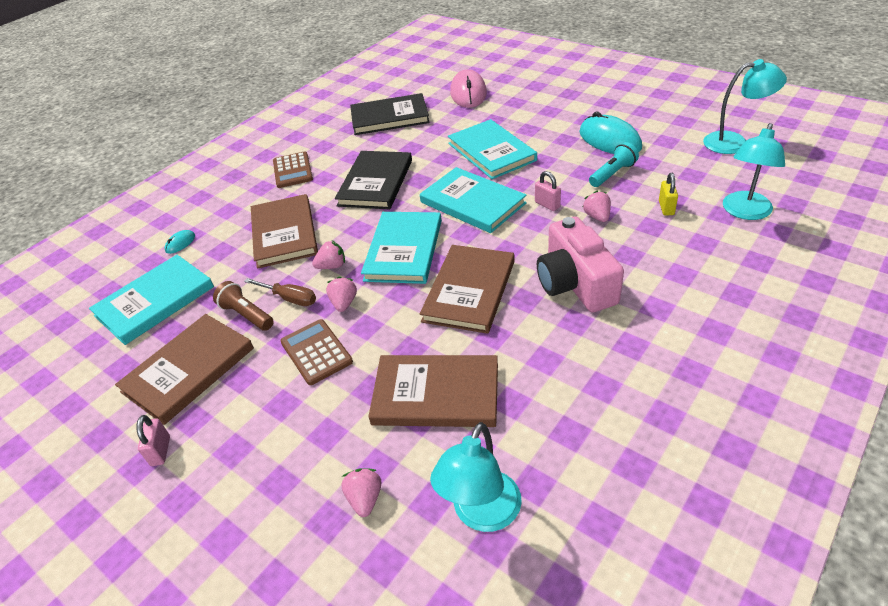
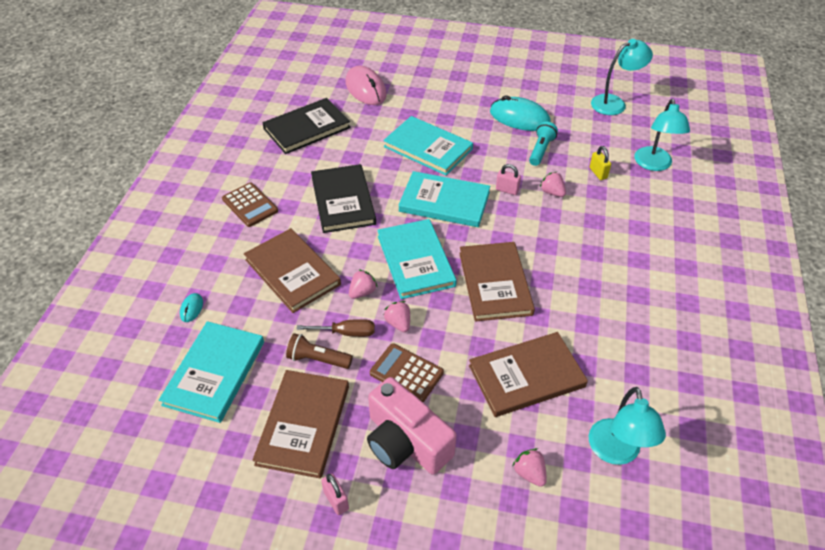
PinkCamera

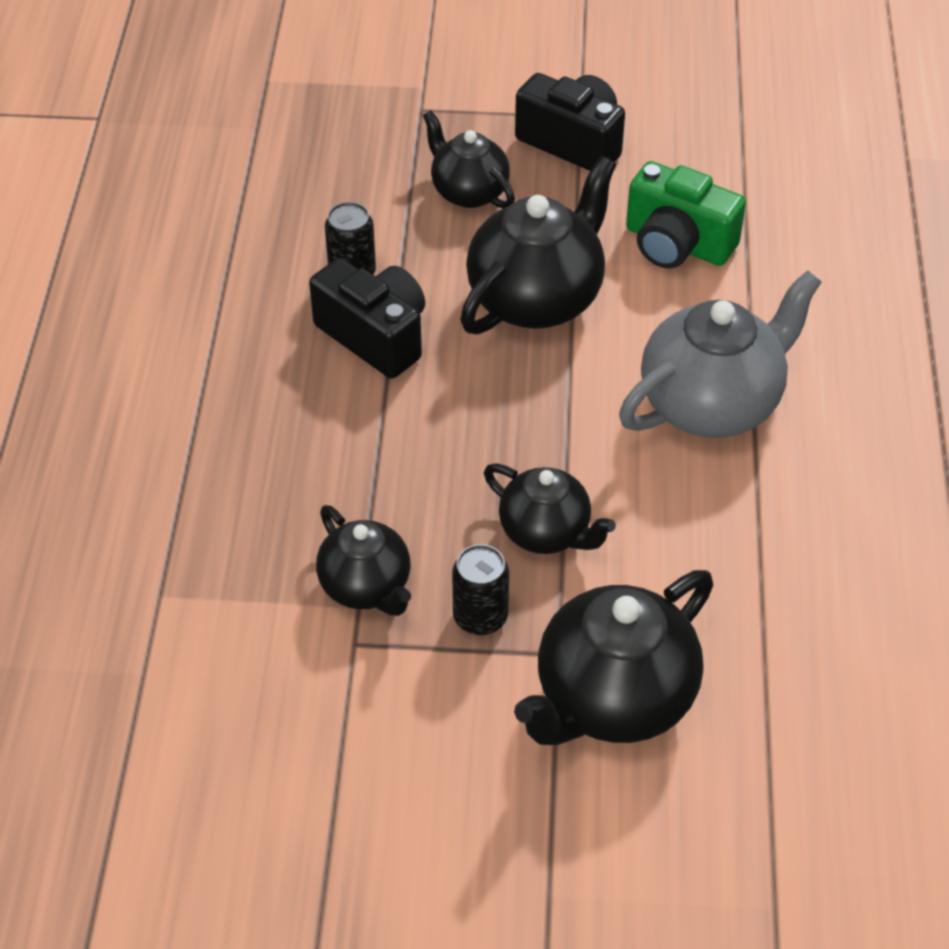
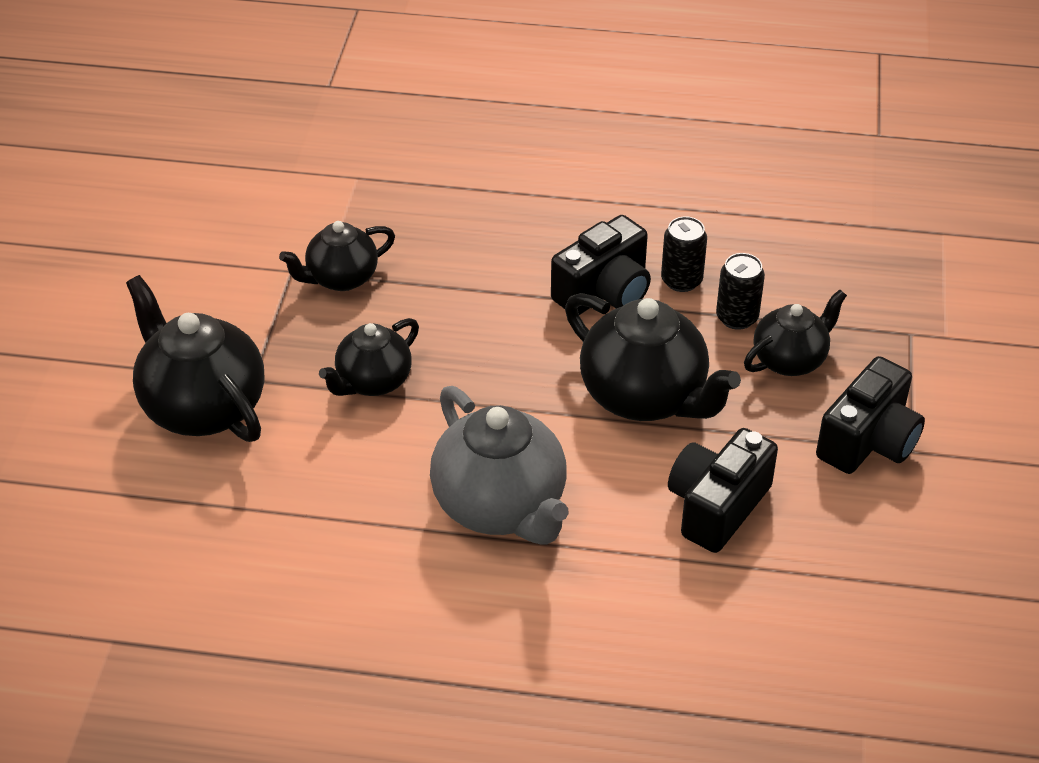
BlackCan (no. 2 from left); BlackCamera (no. 2 from left)

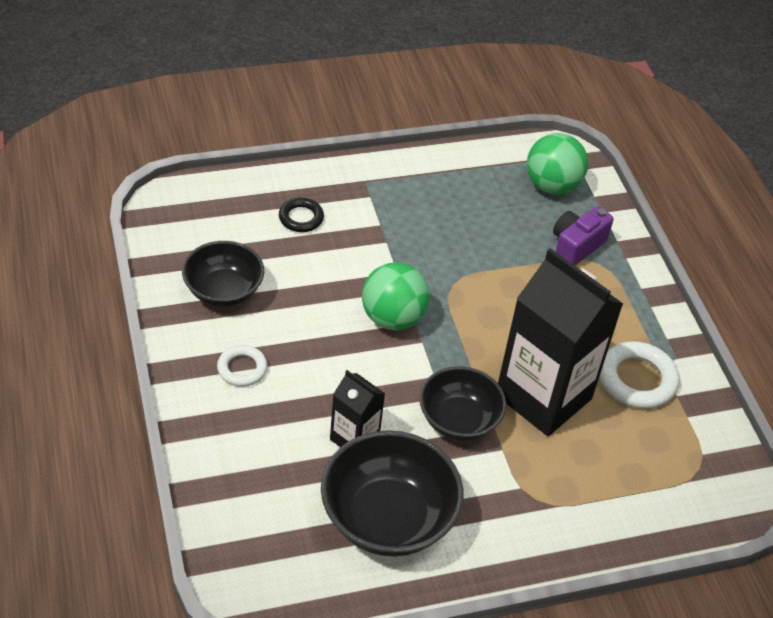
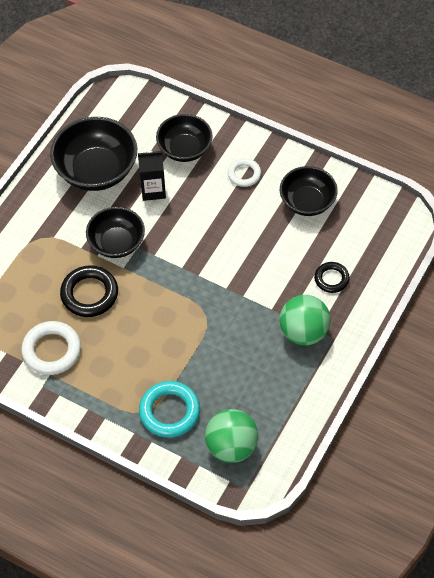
GreenBall (no. 2 from left); BlackRing (no. 1 from left); TurquoiseRing; BlackBowl (no. 3 from left)

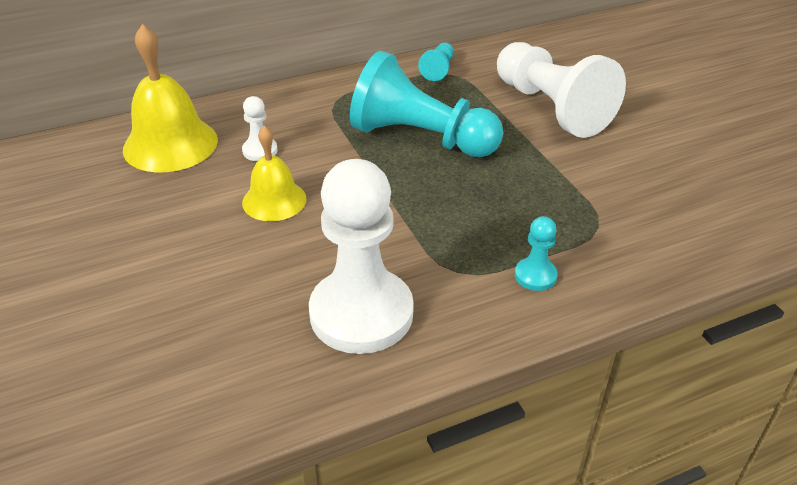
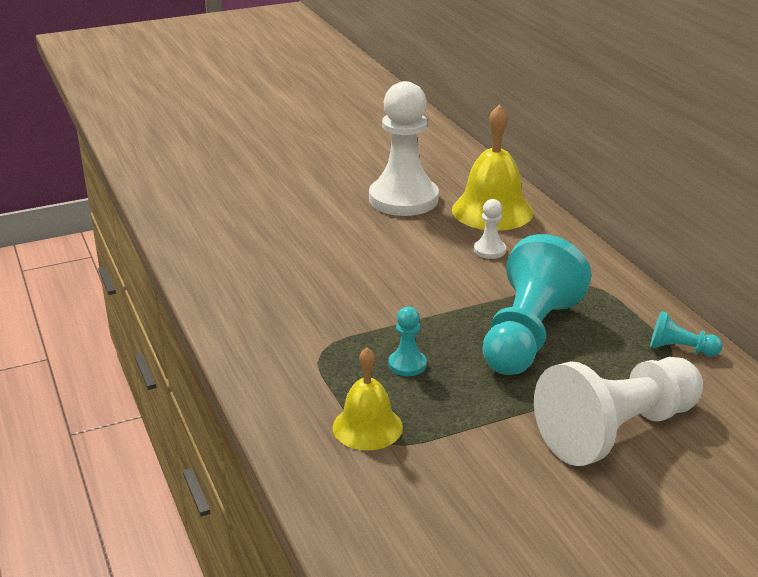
YellowBell (no. 1 from left); WhitePawn (no. 1 from left); TurquoisePawn (no. 1 from left)

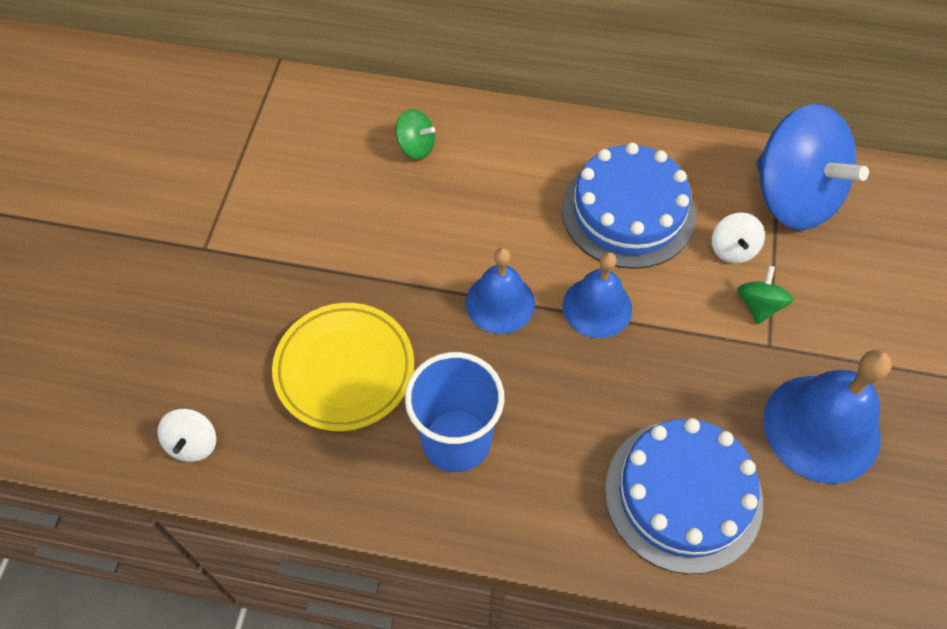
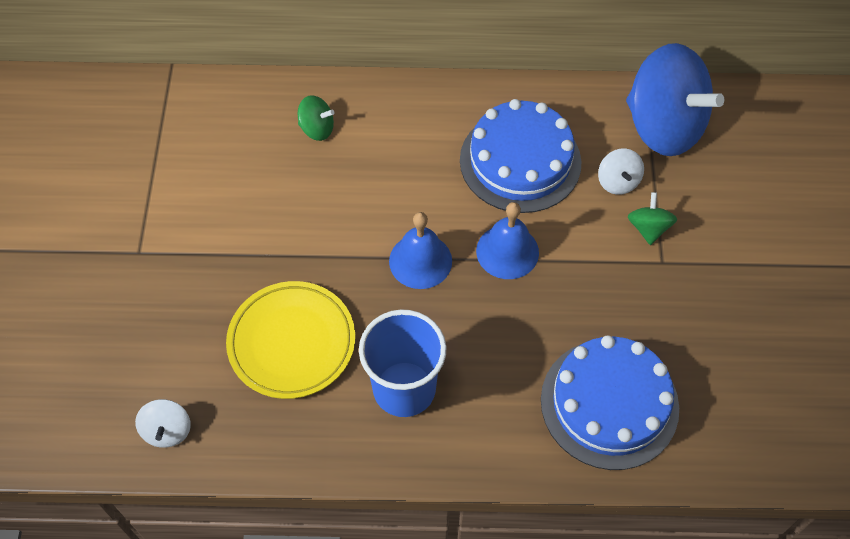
BlueBell (no. 3 from left in the first image)

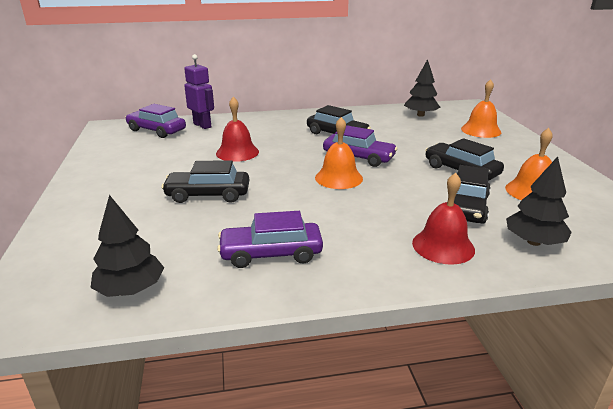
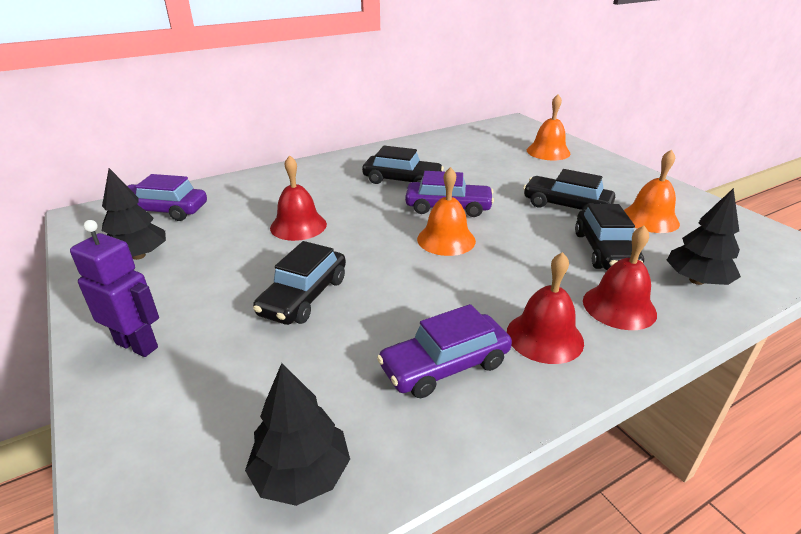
BlackCar (no. 1 from left); PurpleRobot; BlackTree (no. 1 from left); RedBell (no. 2 from left)

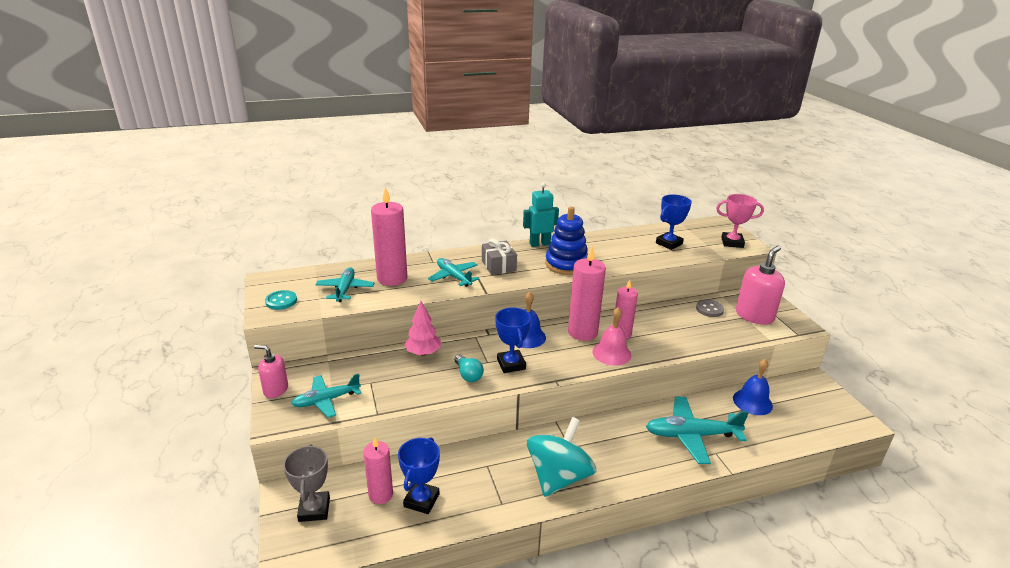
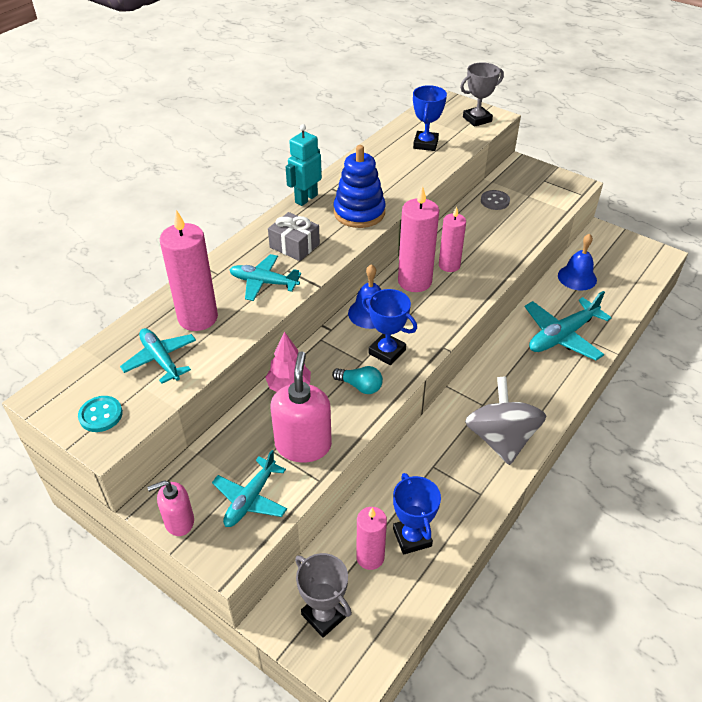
GreySpinningTop; PinkBell; GreyTrophy (no. 2 from left); PinkSoapDispenser (no. 2 from left)

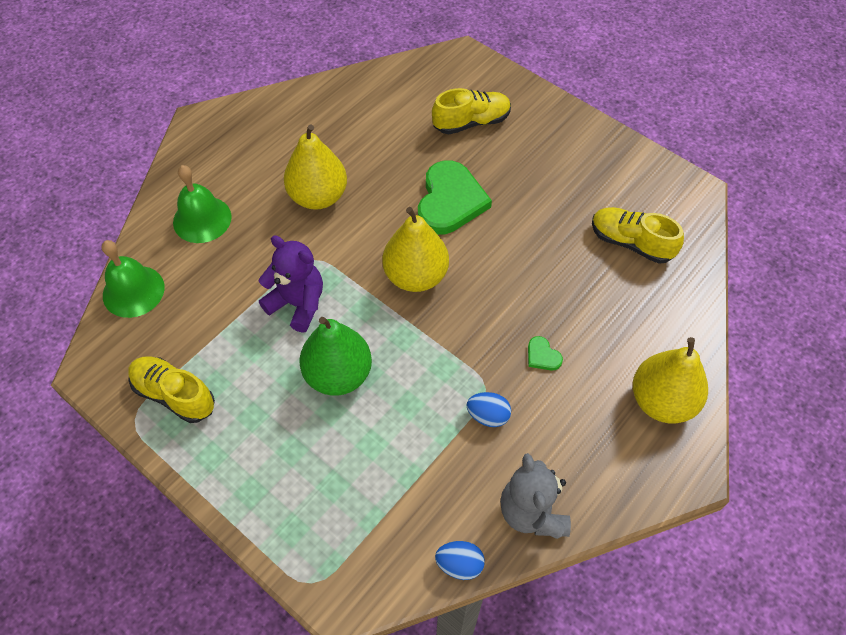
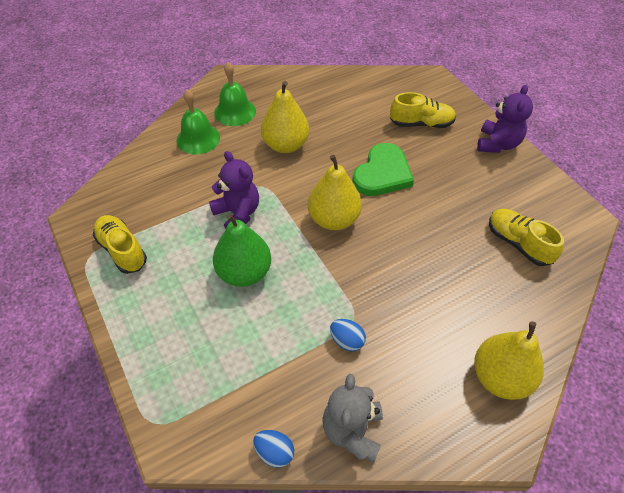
GreenBell (no. 2 from left); GreenHeart (no. 2 from left in the first image); PurpleTeddyBear (no. 2 from left)

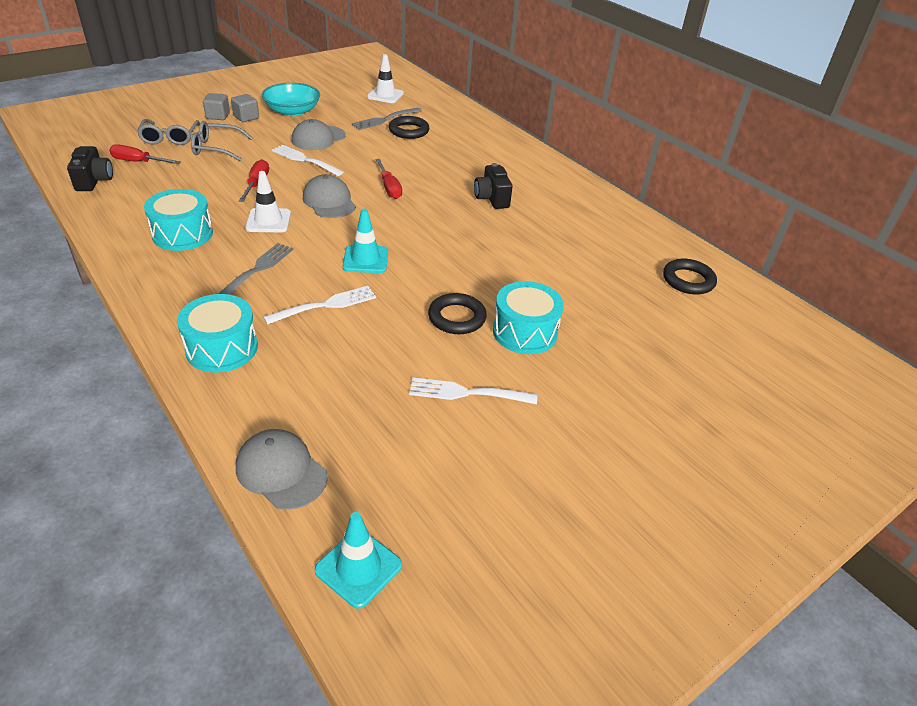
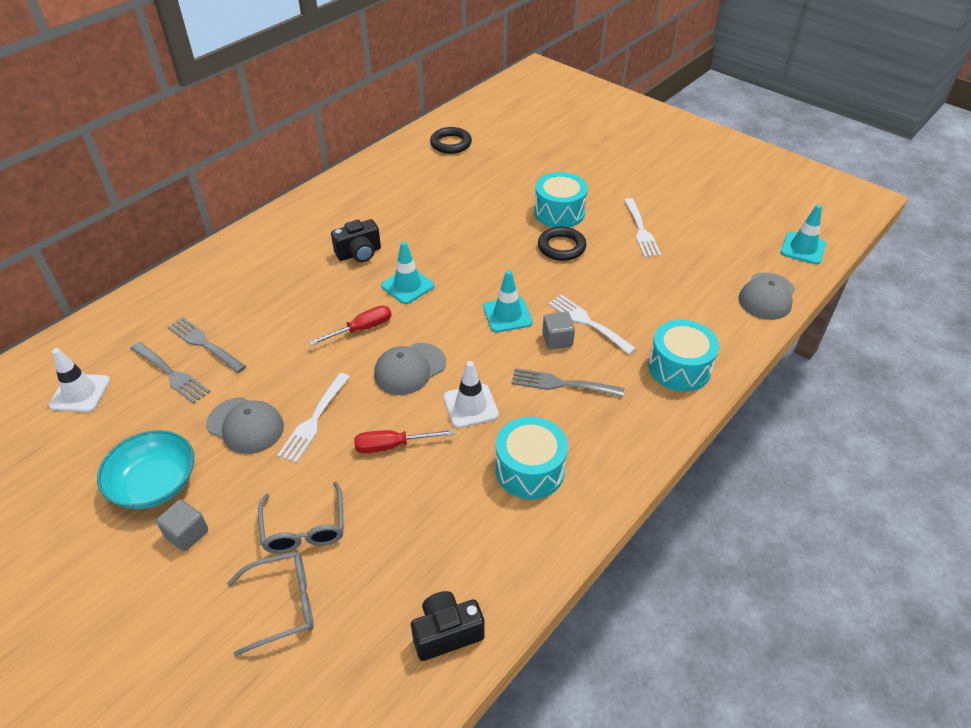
RedScrewdriver (no. 1 from left in the first image); GreyCube (no. 2 from left); GreyFork (no. 2 from left); TurquoiseTrafficCone (no. 1 from left)

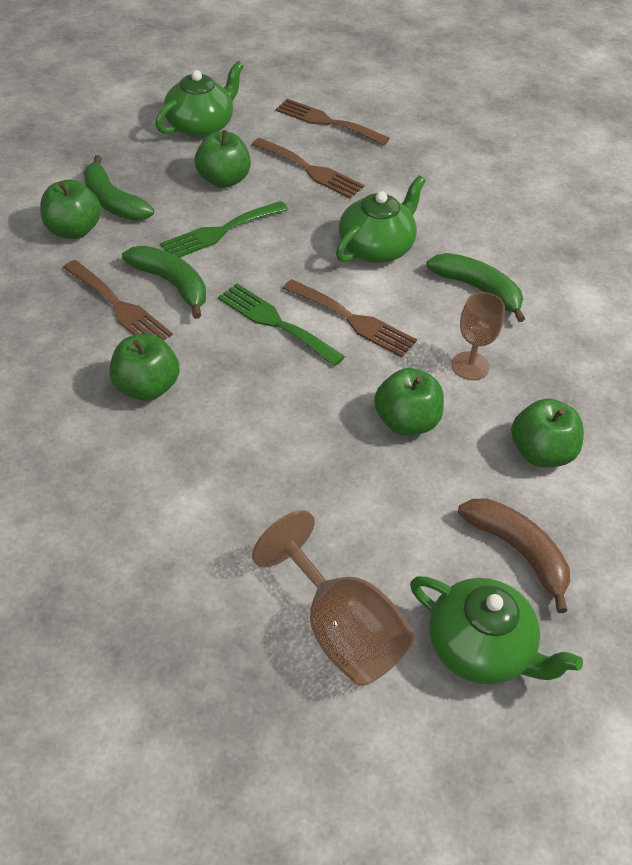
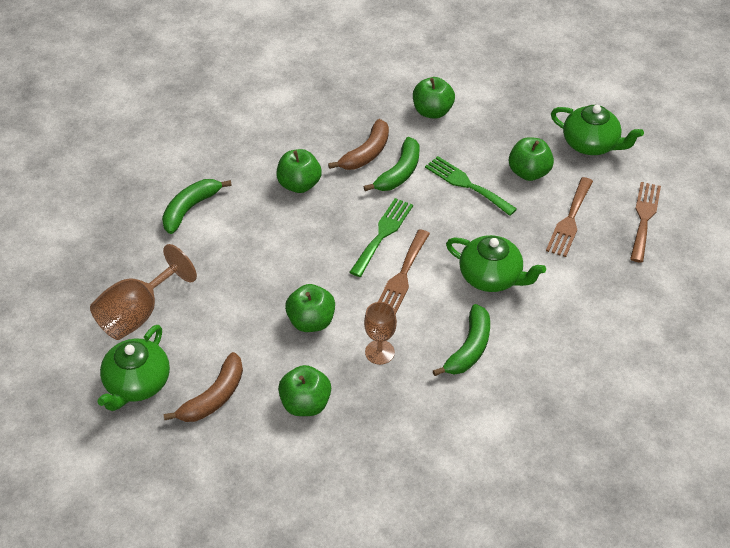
BrownBanana (no. 2 from left); GreenBanana (no. 1 from left)

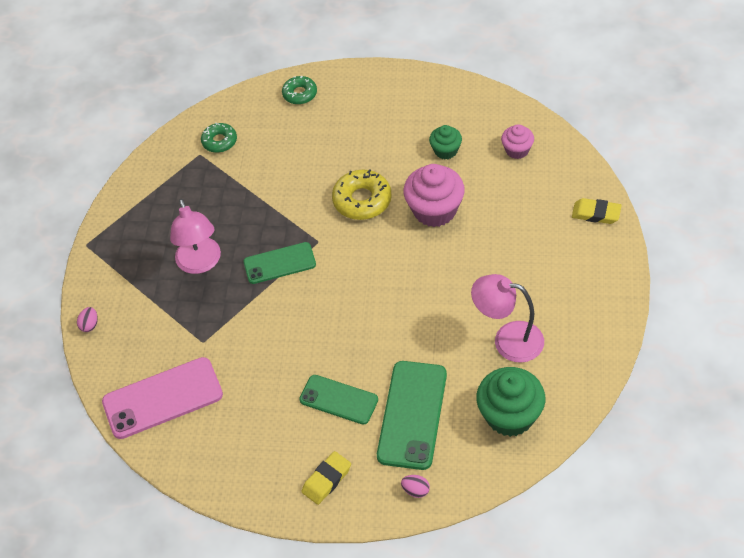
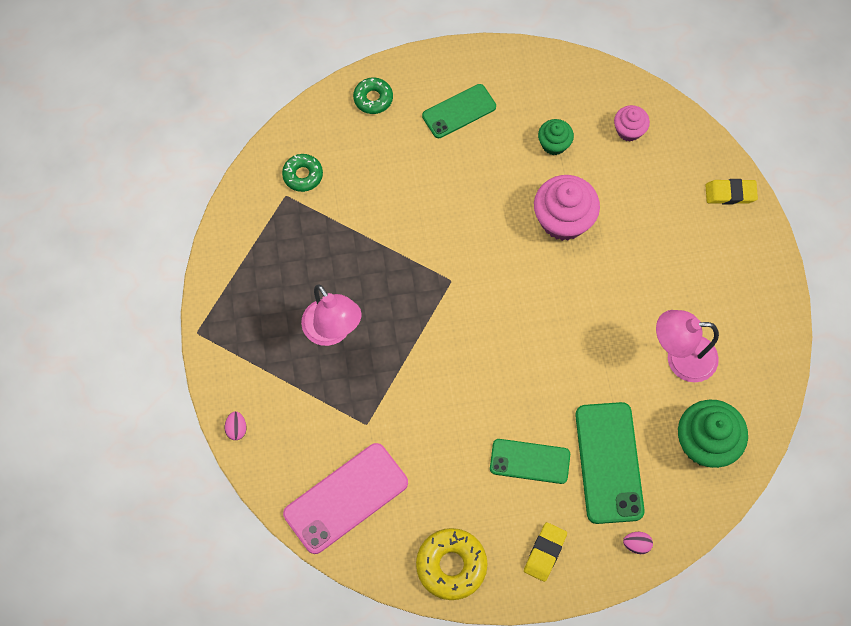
GreenPhone (no. 1 from left); YellowDonut

